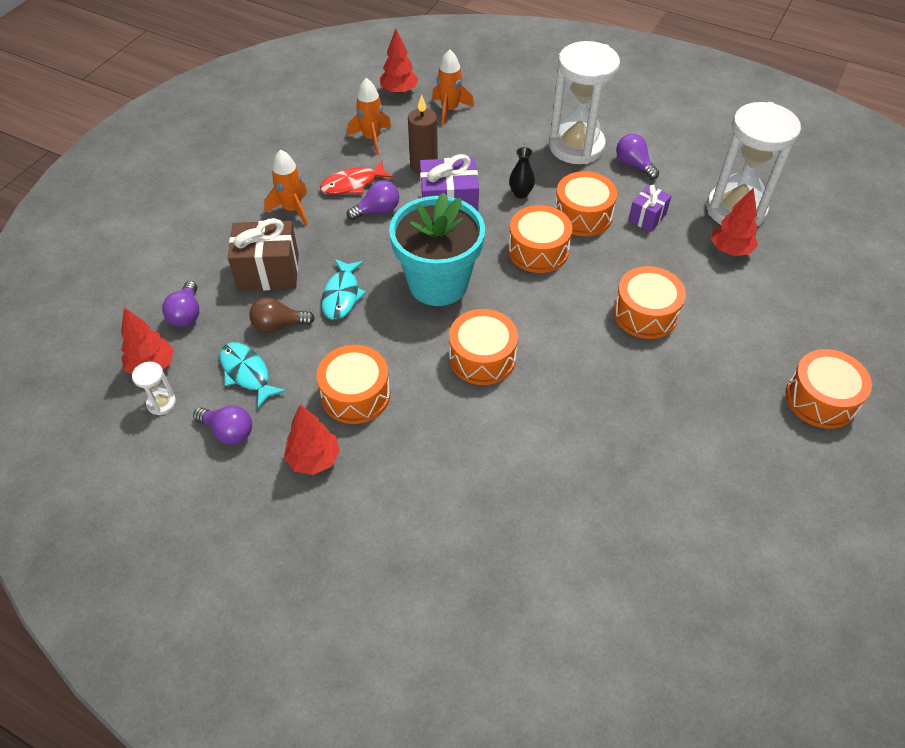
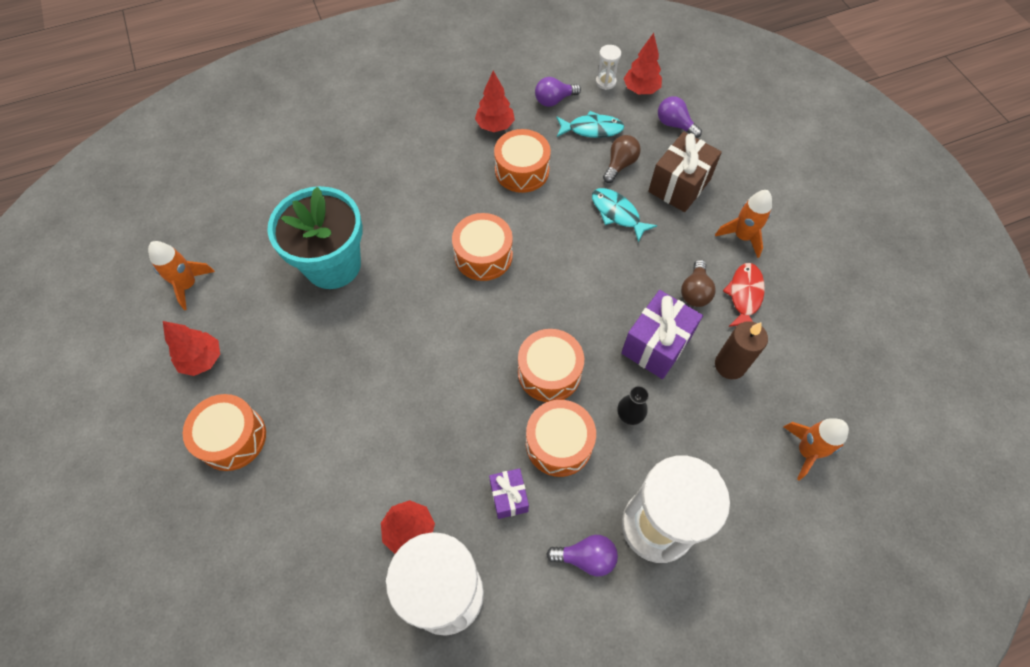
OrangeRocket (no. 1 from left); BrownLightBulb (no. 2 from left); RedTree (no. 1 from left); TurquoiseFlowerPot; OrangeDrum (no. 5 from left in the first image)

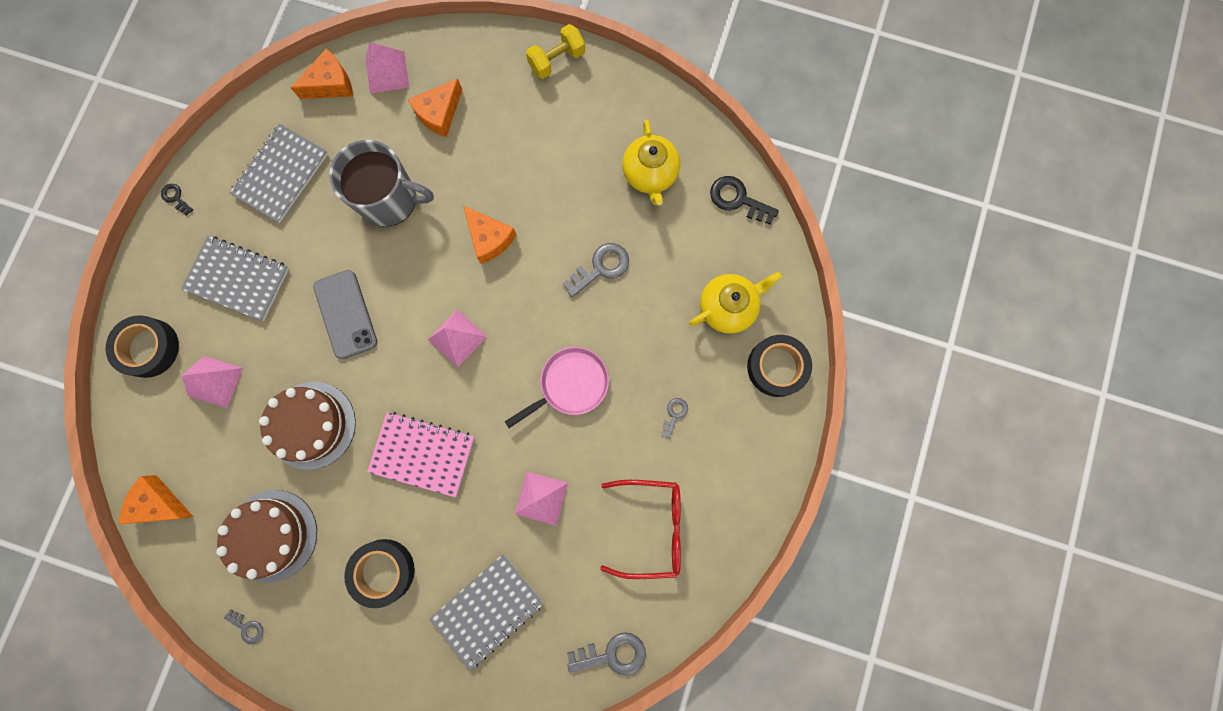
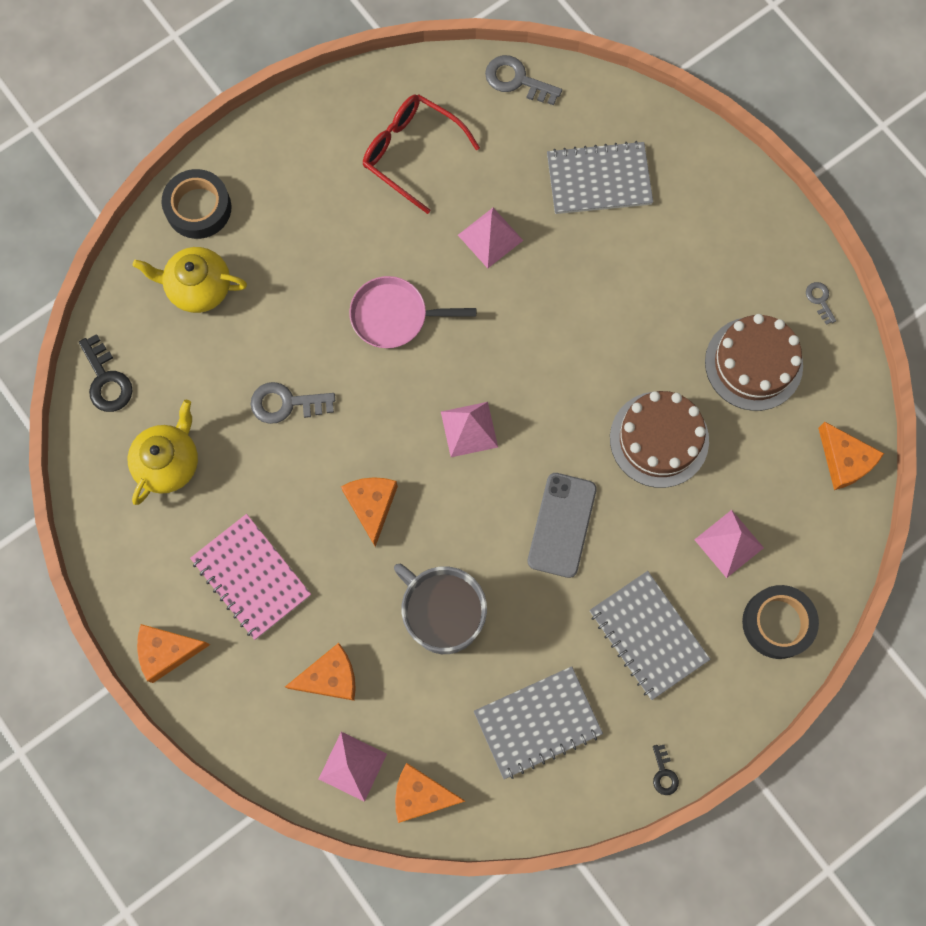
BlackTape (no. 2 from left in the first image); PinkNotebook; OrangeCheese (no. 1 from left); GreyKey (no. 4 from left in the first image)

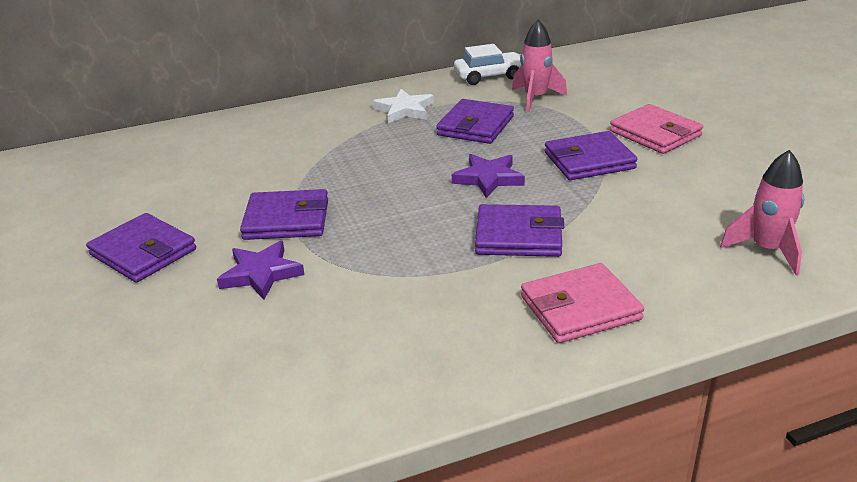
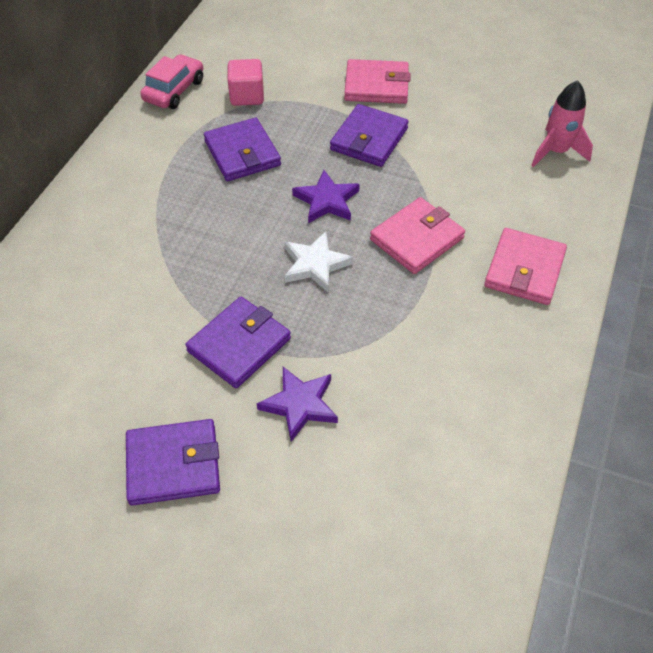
WhiteStar; PinkCar; PinkWallet (no. 2 from left); PinkCube

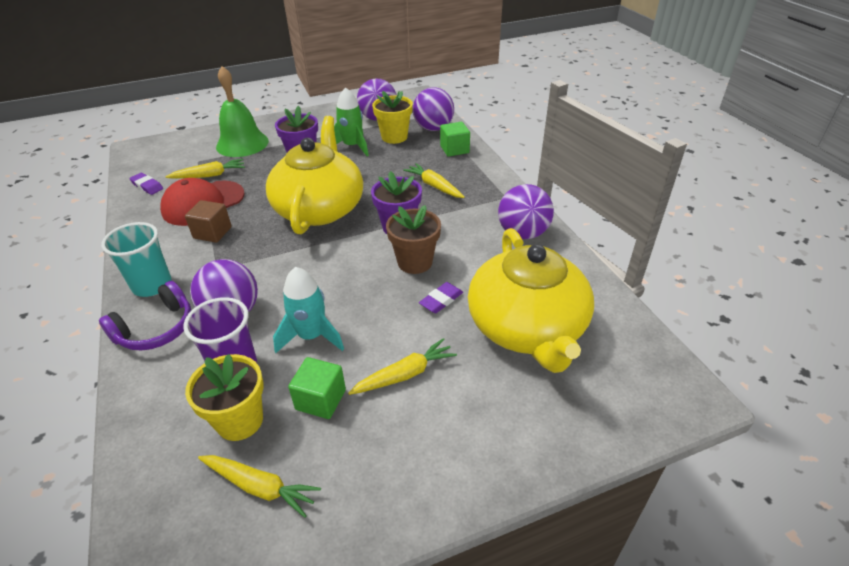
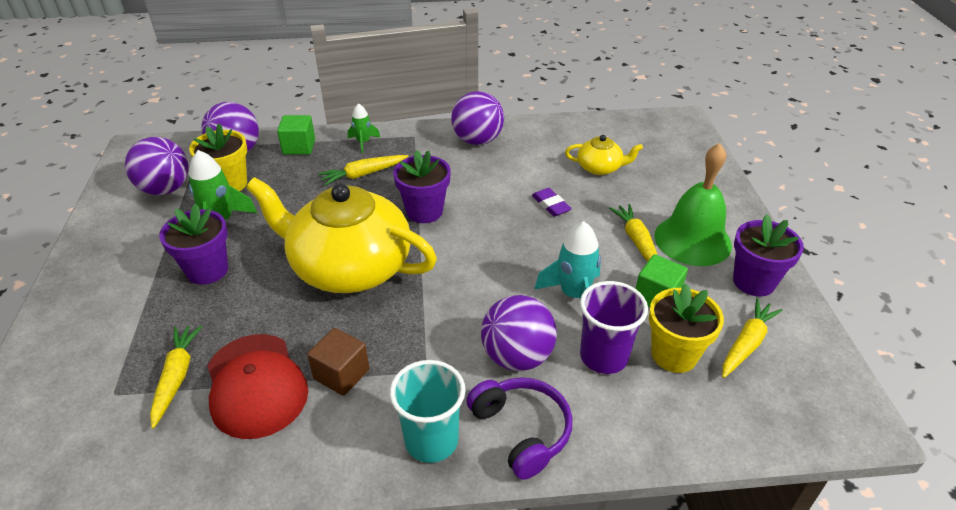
PurpleEraser (no. 1 from left in the first image); GreenBell; BrownFlowerPot; YellowTeapot (no. 2 from left); GreenRocket (no. 2 from left); PurpleFlowerPot (no. 3 from left)

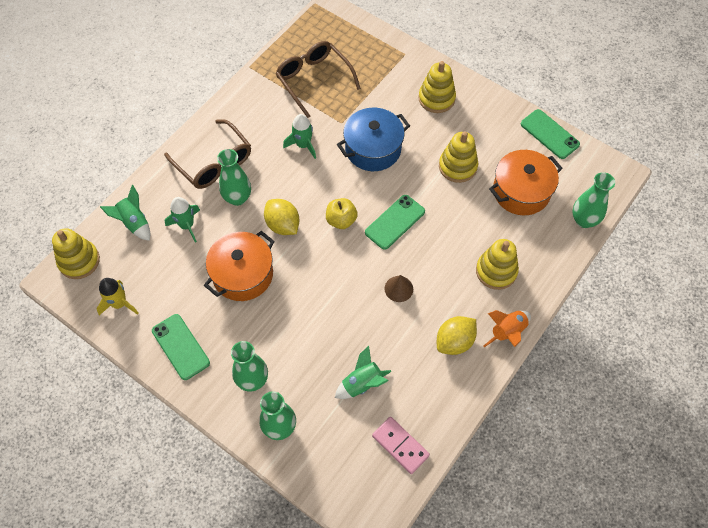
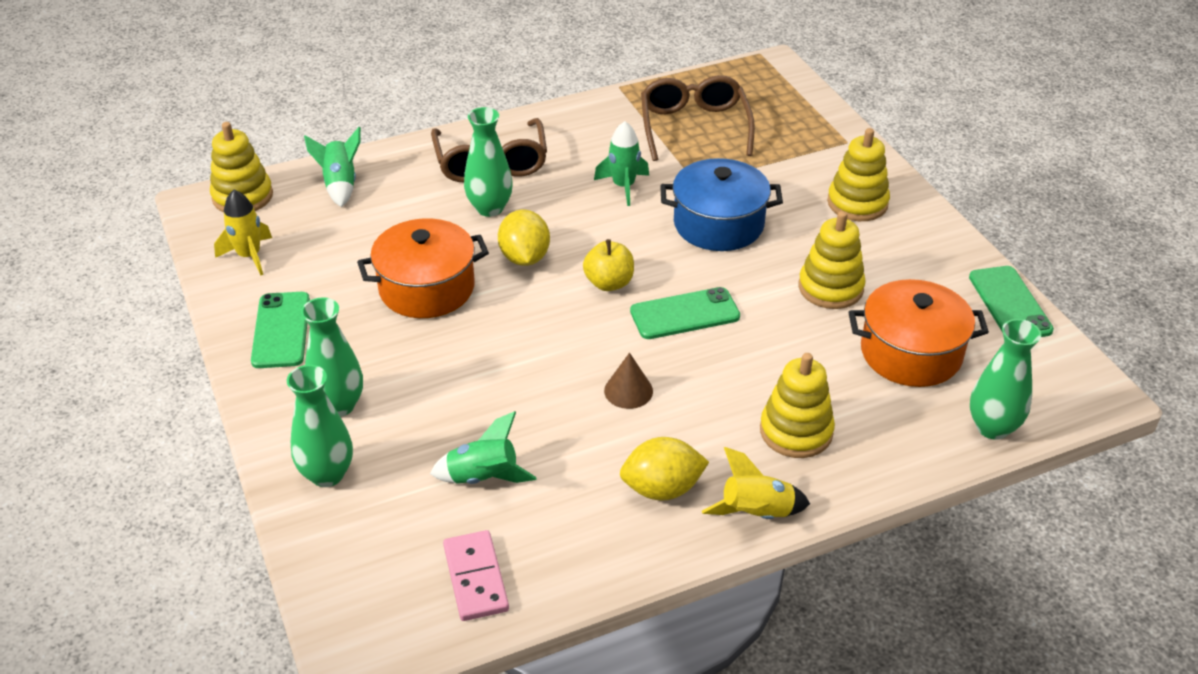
GreenRocket (no. 2 from left in the first image); YellowRocket (no. 2 from left)

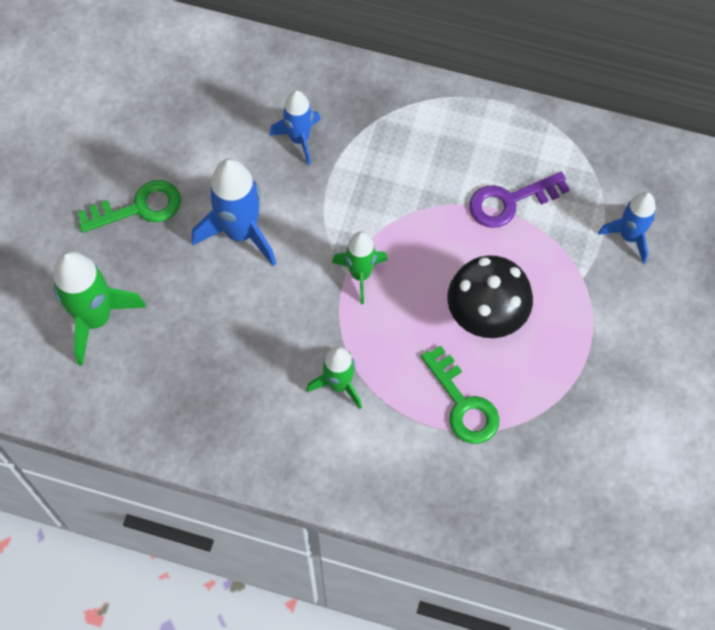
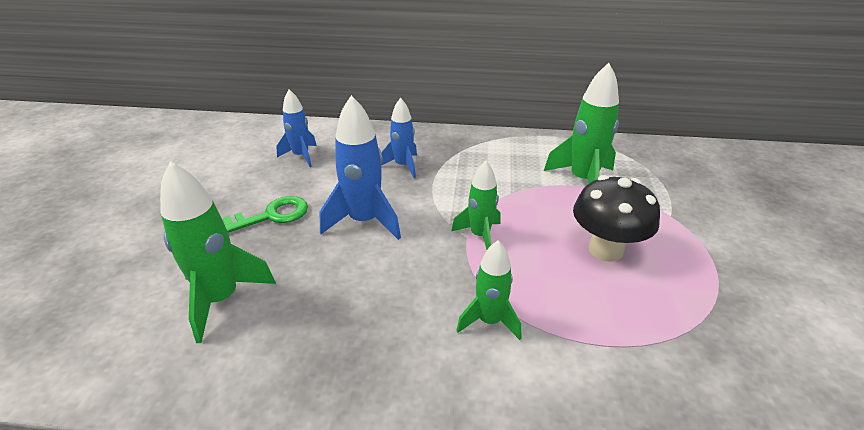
GreenKey (no. 2 from left in the first image); GreenRocket (no. 4 from left); BlueRocket (no. 1 from left)

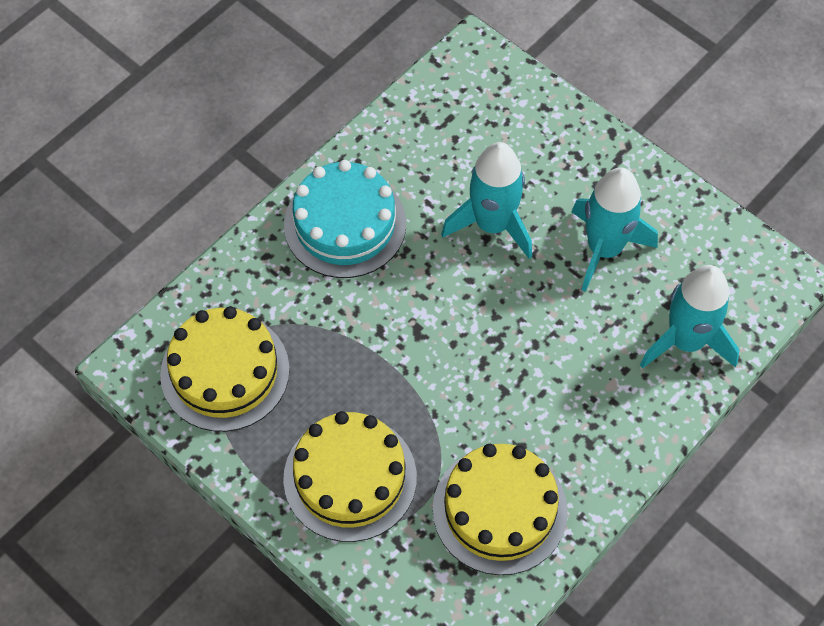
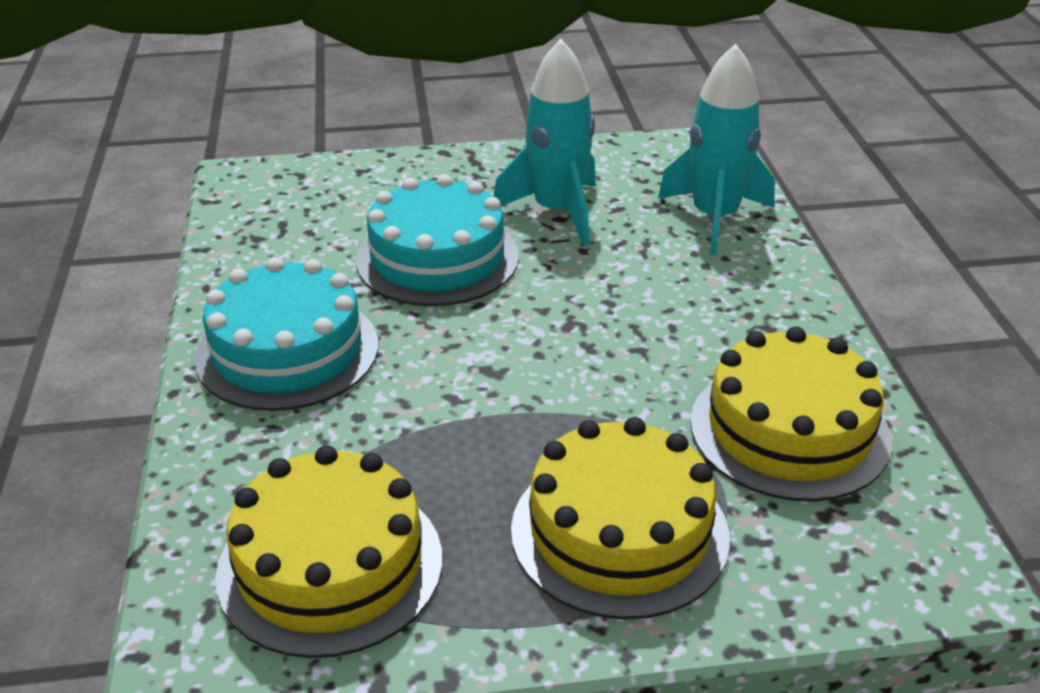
TurquoiseCake (no. 2 from left)

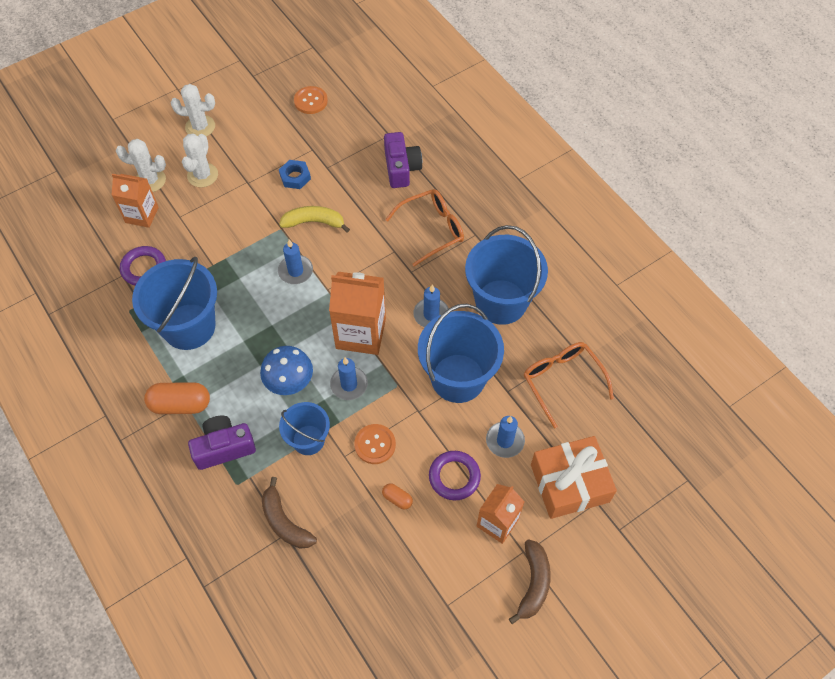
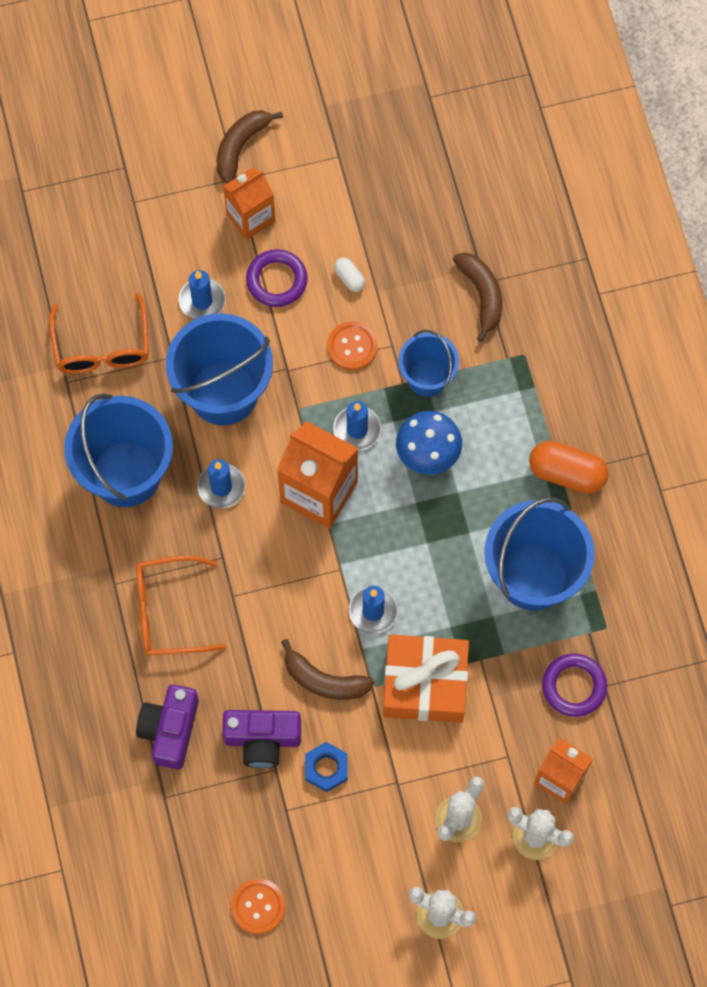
PurpleCamera (no. 2 from left); BrownBanana (no. 2 from left); WhiteCapsule; OrangeGift

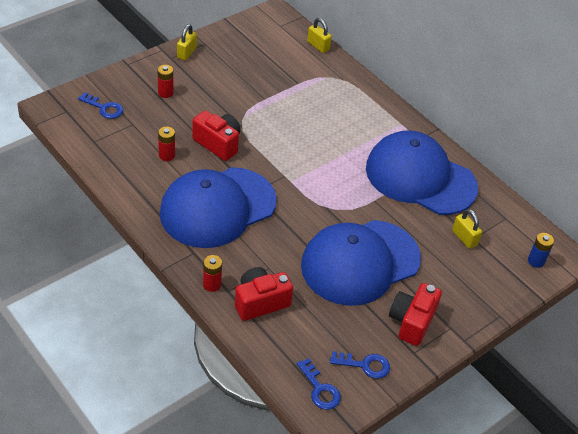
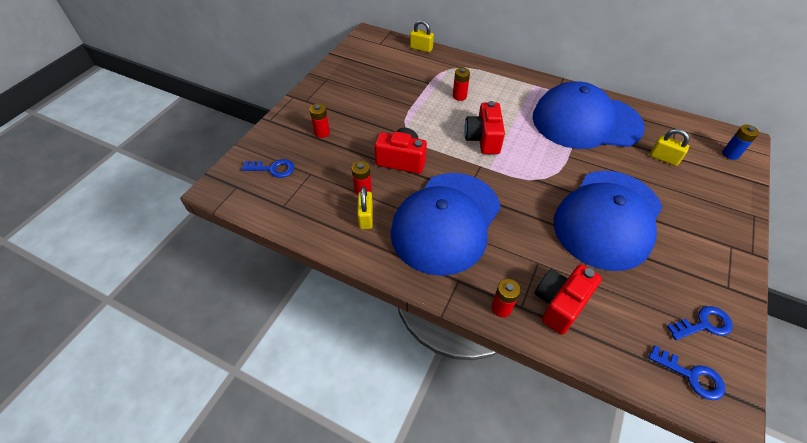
YellowPadlock (no. 1 from left); RedCamera (no. 2 from left); RedBattery (no. 3 from left)

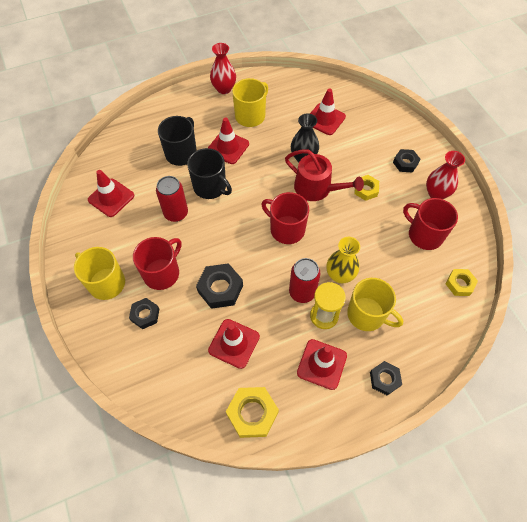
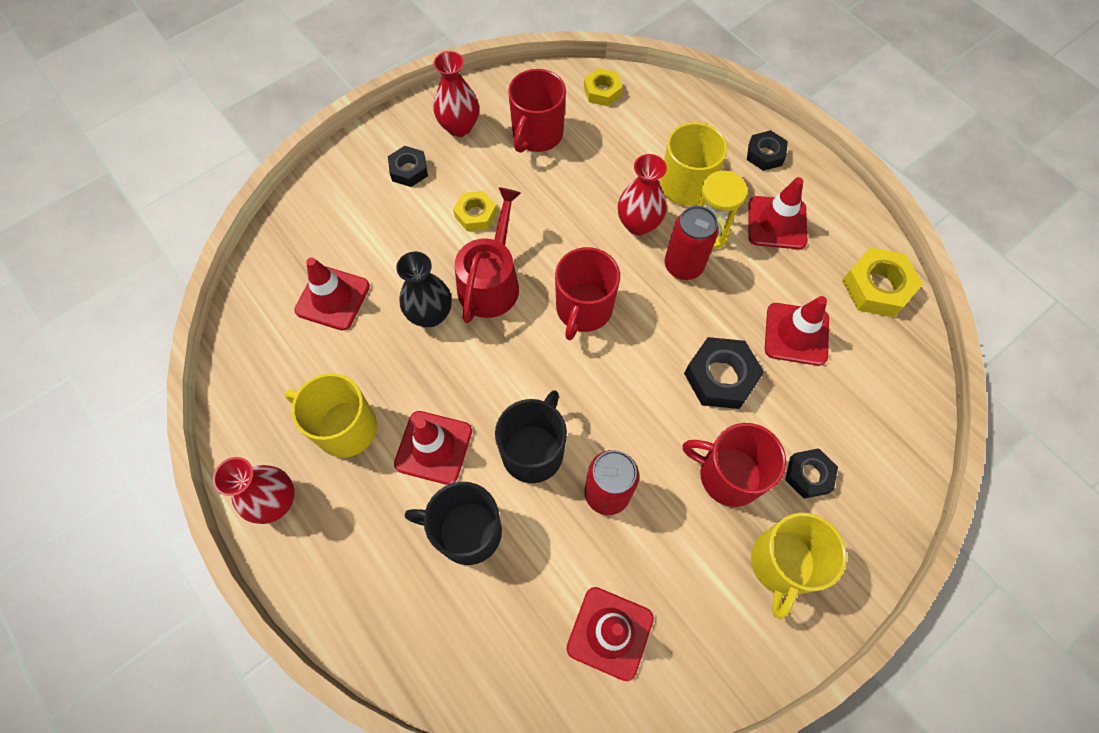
RedVase (no. 3 from left)

